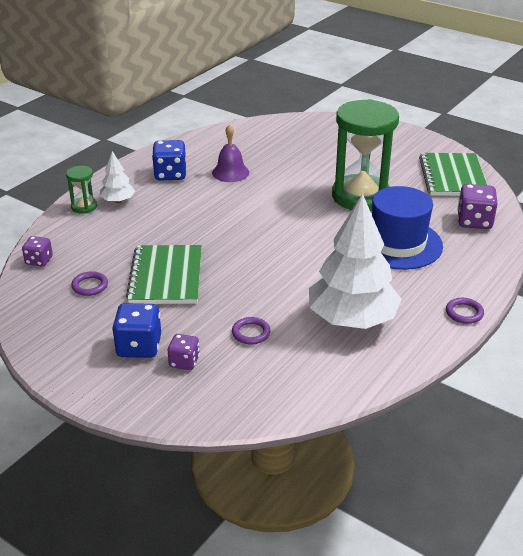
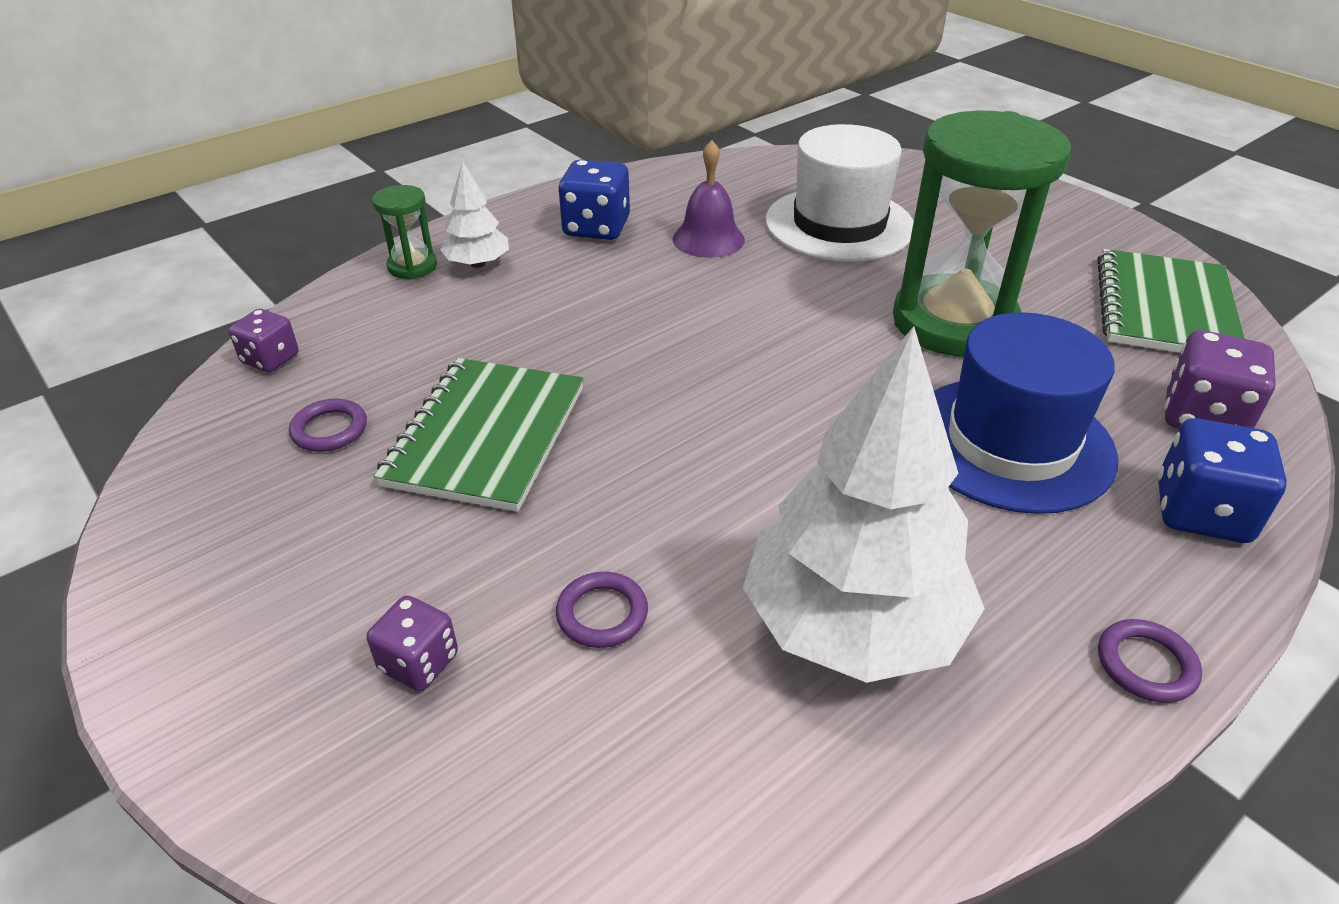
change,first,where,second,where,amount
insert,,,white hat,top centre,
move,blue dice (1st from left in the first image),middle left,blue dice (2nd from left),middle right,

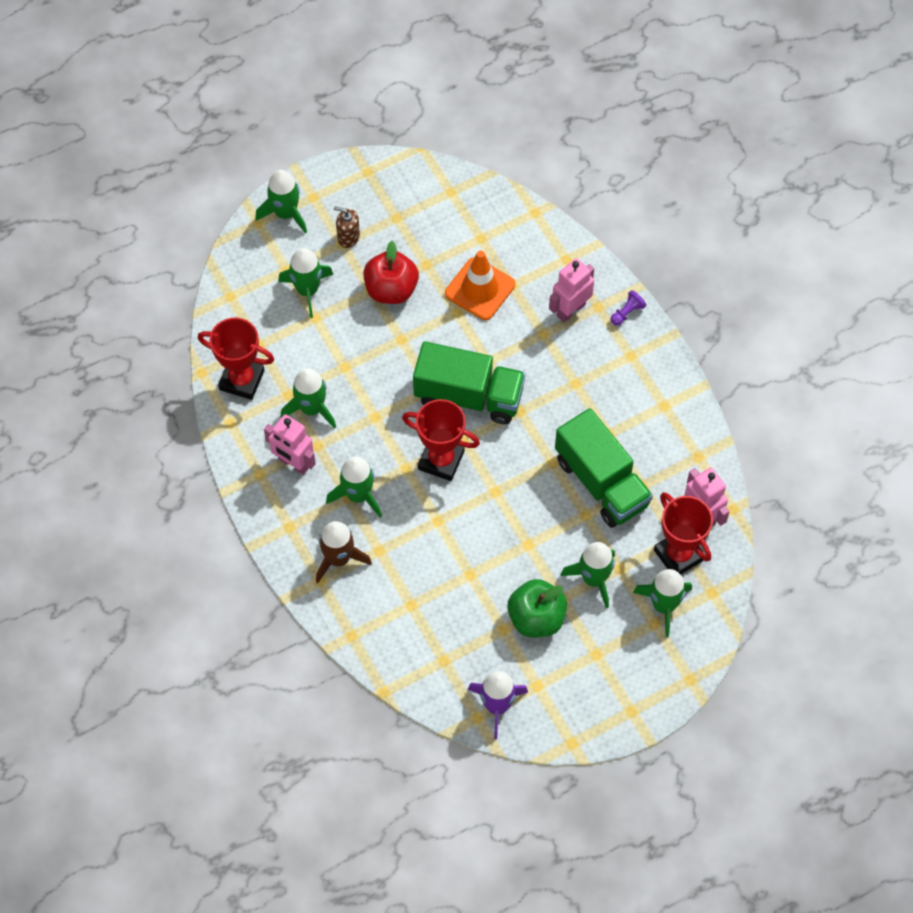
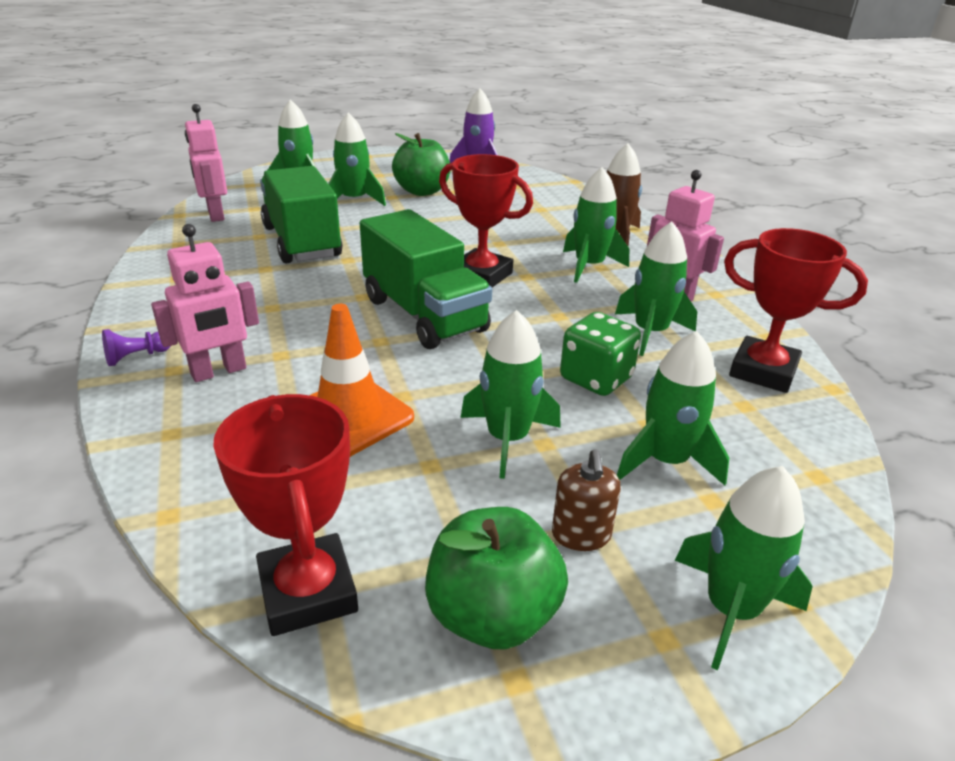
change,first,where,second,where,amount
insert,,,green apple (2nd from left),bottom centre,
insert,,,green dice,centre,
move,red trophy (3rd from left in the first image),middle right,red trophy (1st from left),bottom left,
replace,red apple,top centre,green rocket (3rd from left),centre,
rotate,brown soap dispenser,top centre,,centre,60 degrees clockwise
rotate,green truck (1st from left in the first image),centre,green truck (2nd from left),centre,150 degrees counterclockwise

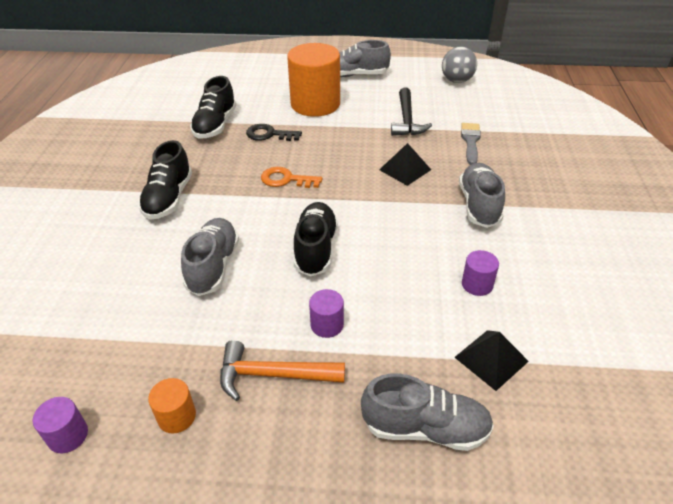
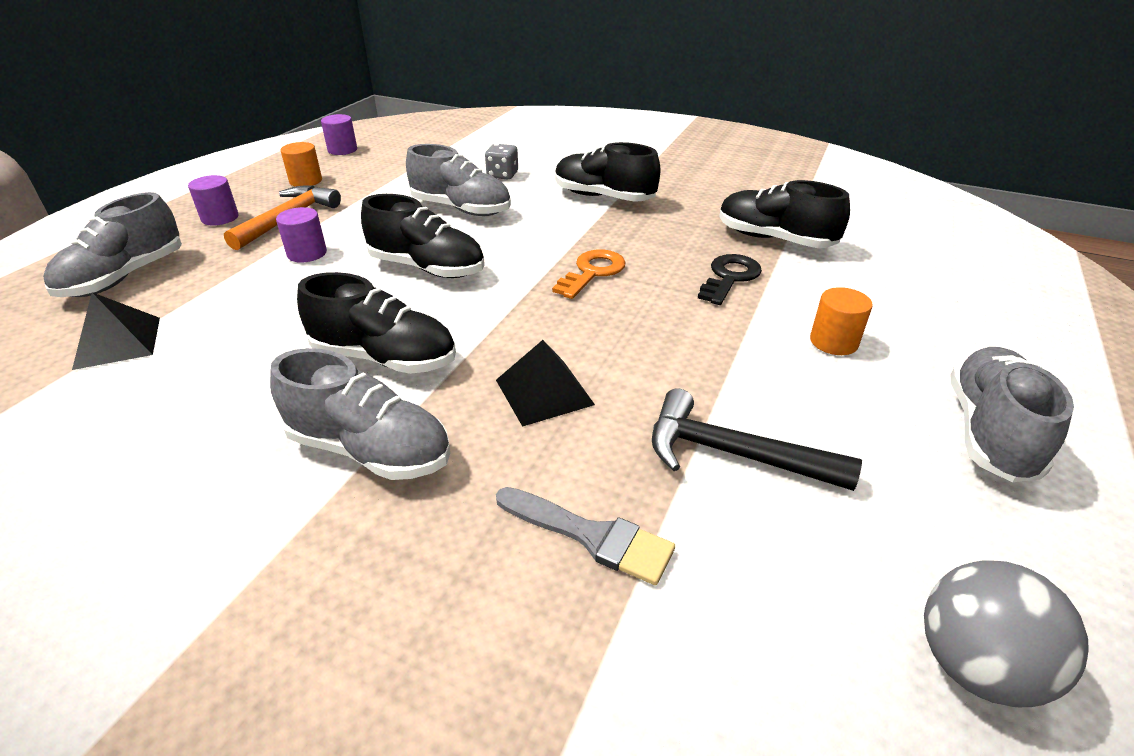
change,first,where,second,where,amount
insert,,,black shoe (1st from left),middle left,
insert,,,grey dice,top centre,
move,purple cylinder (3rd from left in the first image),middle right,purple cylinder (1st from left),top left,
resize,orange cylinder (2nd from left),top centre,,middle right,x0.44

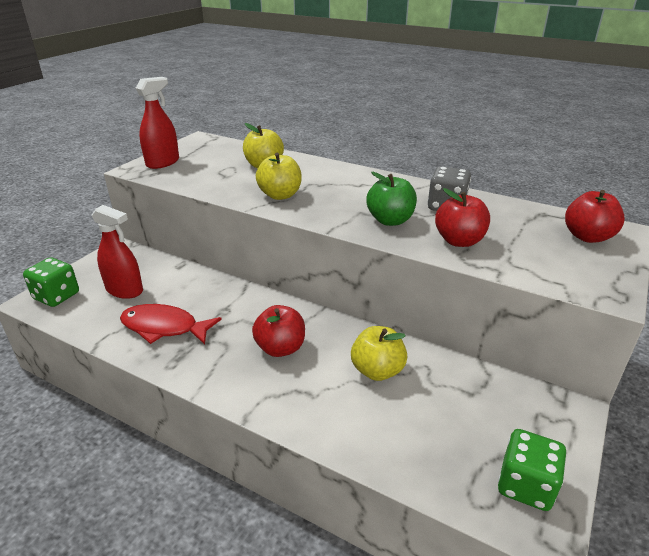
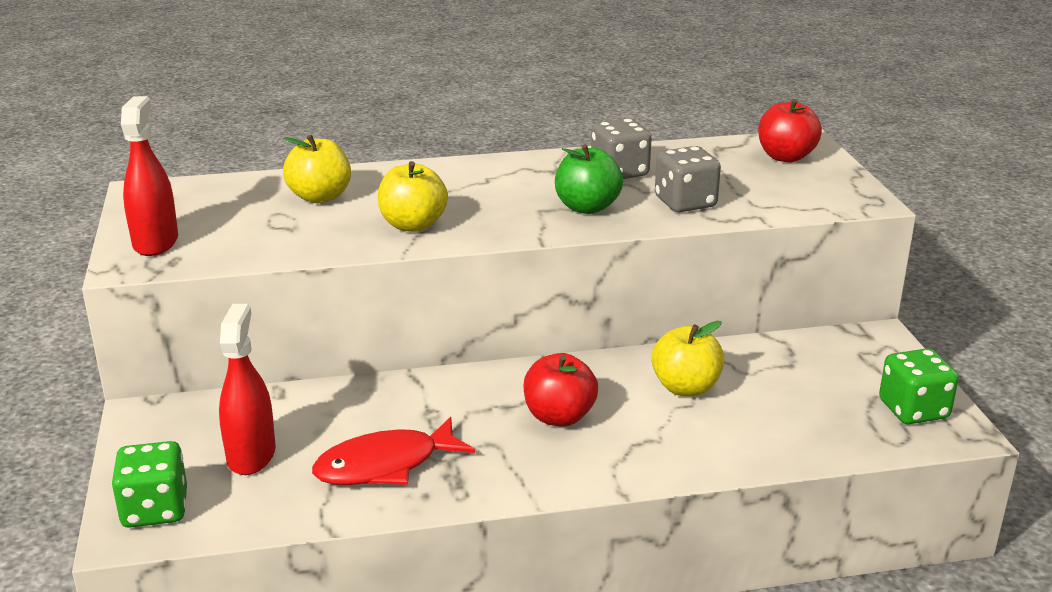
change,first,where,second,where,amount
replace,red apple (2nd from left),middle right,grey dice (2nd from left),top centre,
rotate,red spray bottle (1st from left in the first image),middle left,red spray bottle (2nd from left),middle left,75 degrees counterclockwise

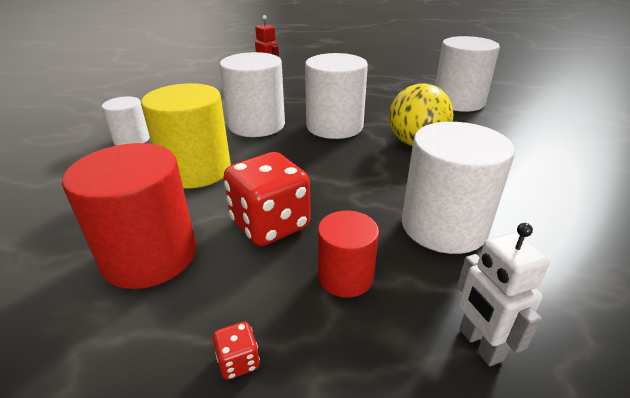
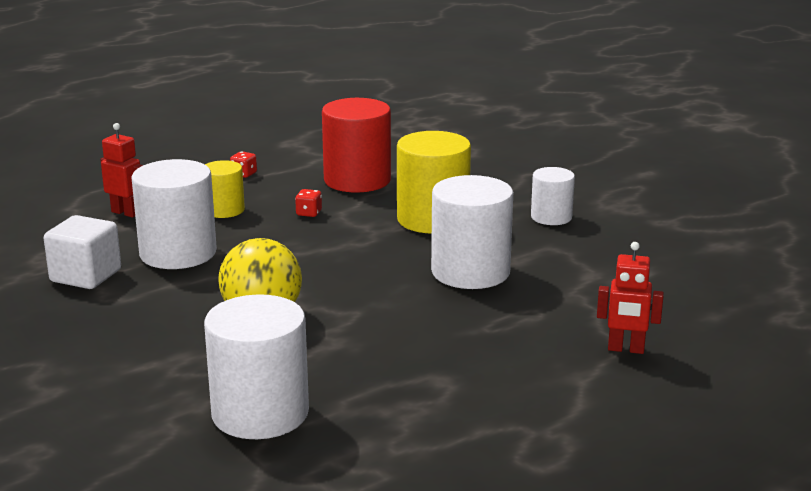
change,first,where,second,where,amount
delete,white cylinder (3rd from left),top centre,,,
insert,,,white cube,middle left,
recolor,red cylinder (2nd from left),centre,yellow cylinder (1st from left),middle left,
recolor,white robot,bottom right,red robot (1st from left),middle left,
resize,red dice (2nd from left),centre,,centre,x0.40

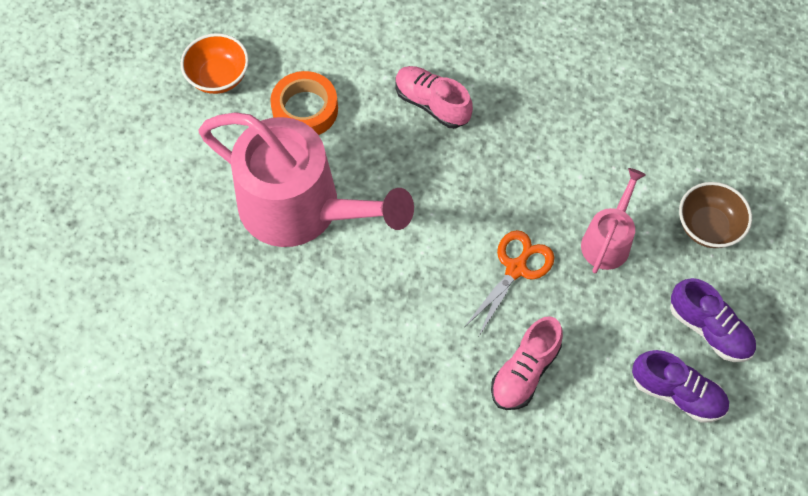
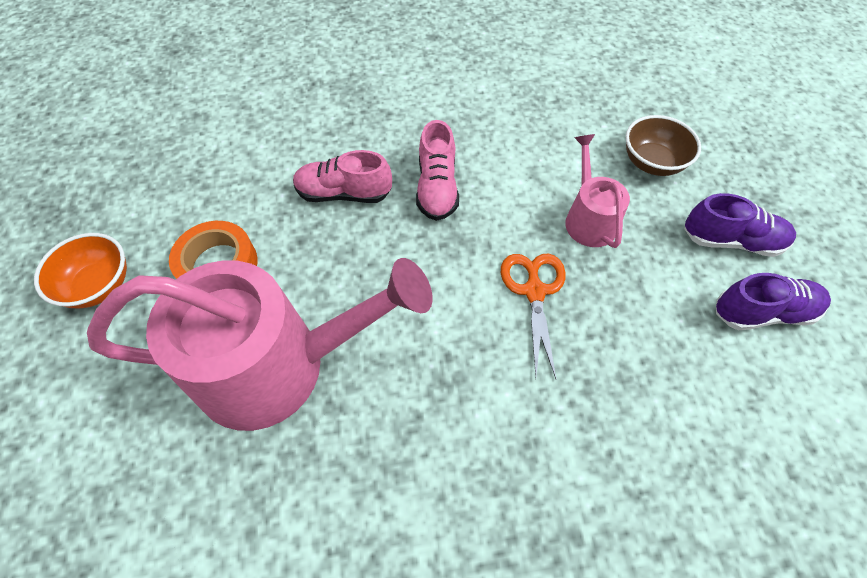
change,first,where,second,where,amount
move,pink shoe (2nd from left),bottom centre,,top centre,

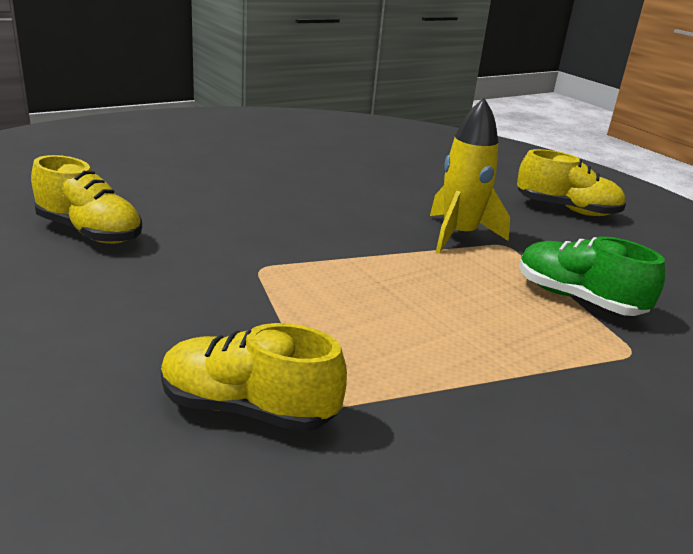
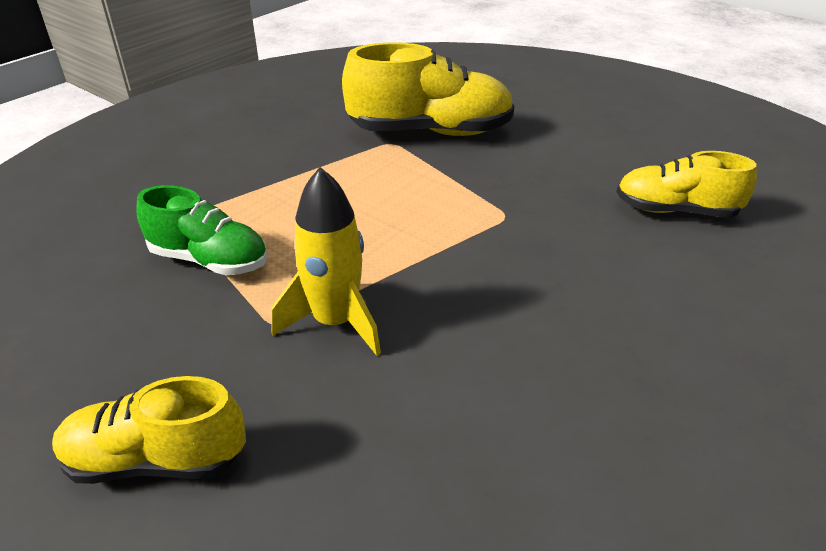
change,first,where,second,where,amount
resize,yellow shoe (2nd from left),bottom centre,,top centre,x1.61

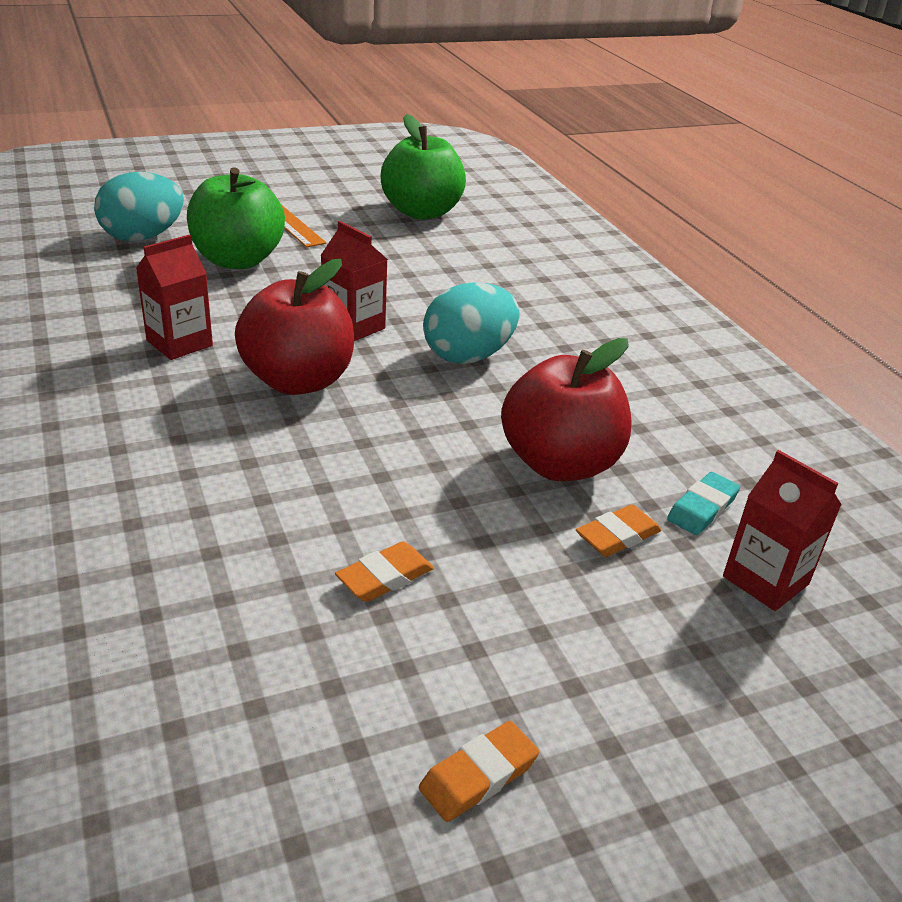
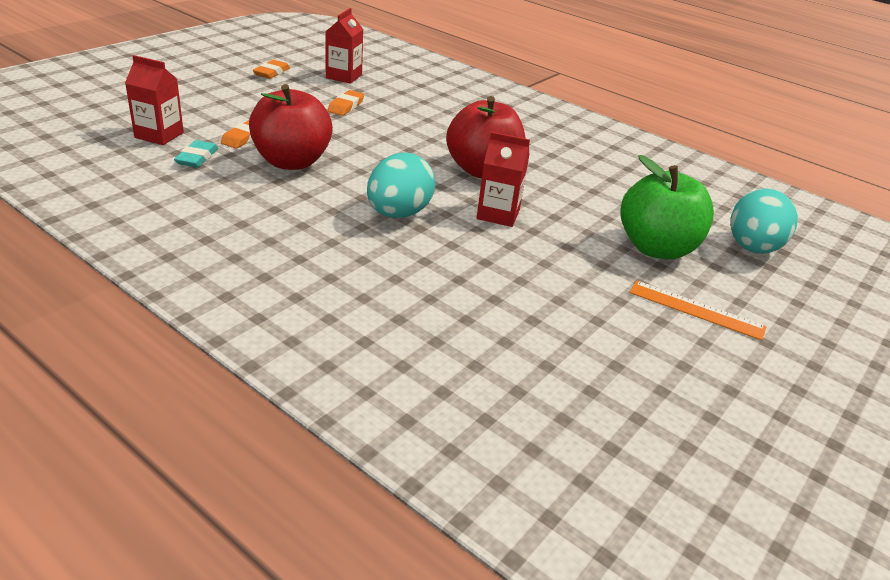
change,first,where,second,where,amount
delete,green apple (2nd from left),top centre,,,
move,red carton (1st from left in the first image),top left,red carton (2nd from left),top centre,

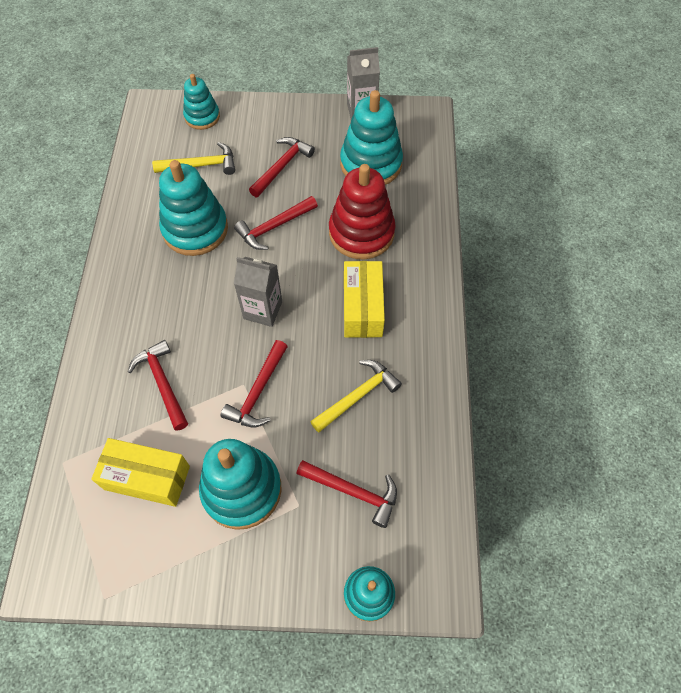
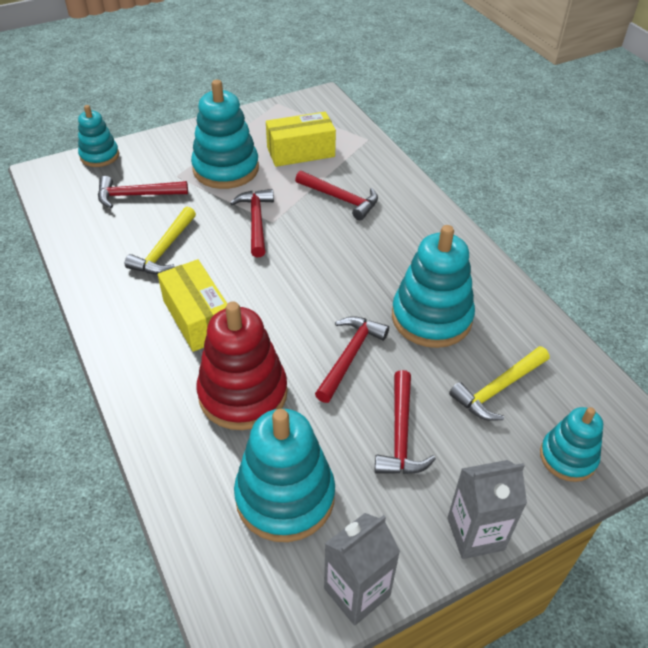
change,first,where,second,where,amount
move,grey carton (1st from left in the first image),centre,grey carton (2nd from left),bottom right,

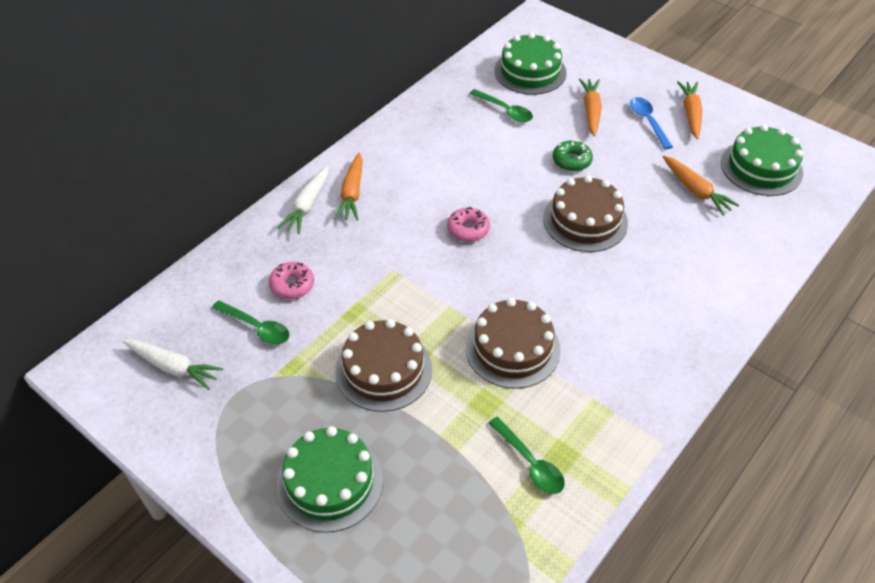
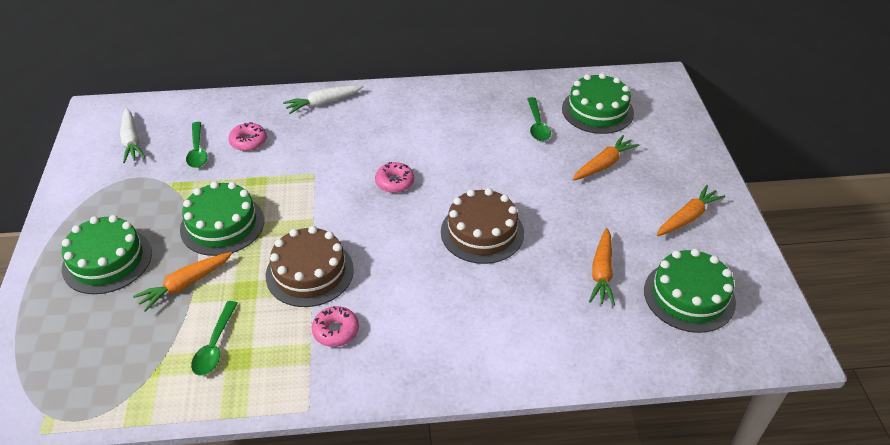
change,first,where,second,where,amount
delete,green donut,top centre,,,
delete,blue spoon,top right,,,
insert,,,pink donut (2nd from left),bottom centre,
move,orange carrot (1st from left),top centre,,middle left,
recolor,brown cake (1st from left),centre,green cake (2nd from left),middle left,

